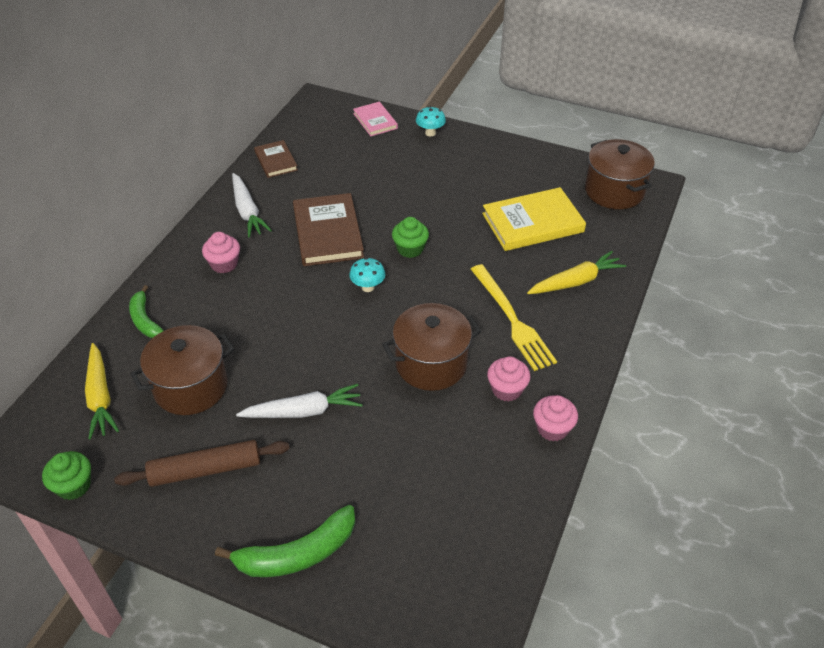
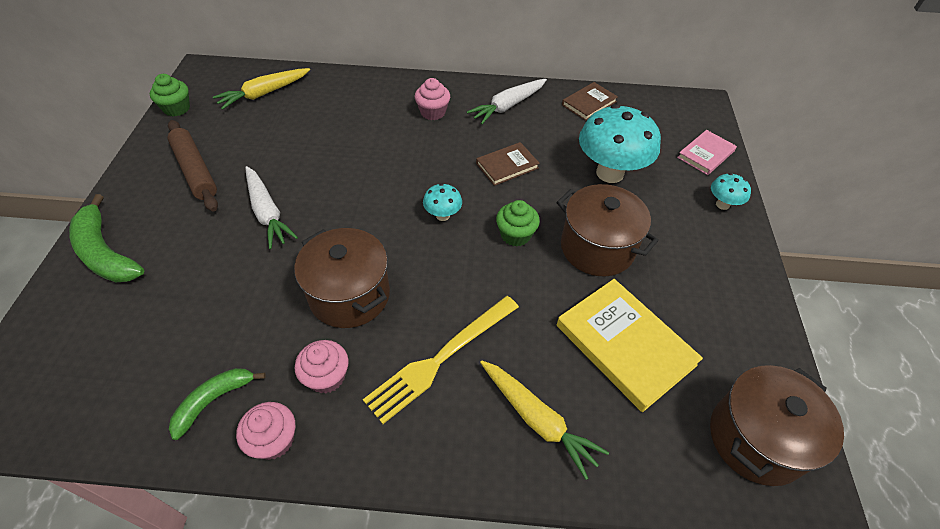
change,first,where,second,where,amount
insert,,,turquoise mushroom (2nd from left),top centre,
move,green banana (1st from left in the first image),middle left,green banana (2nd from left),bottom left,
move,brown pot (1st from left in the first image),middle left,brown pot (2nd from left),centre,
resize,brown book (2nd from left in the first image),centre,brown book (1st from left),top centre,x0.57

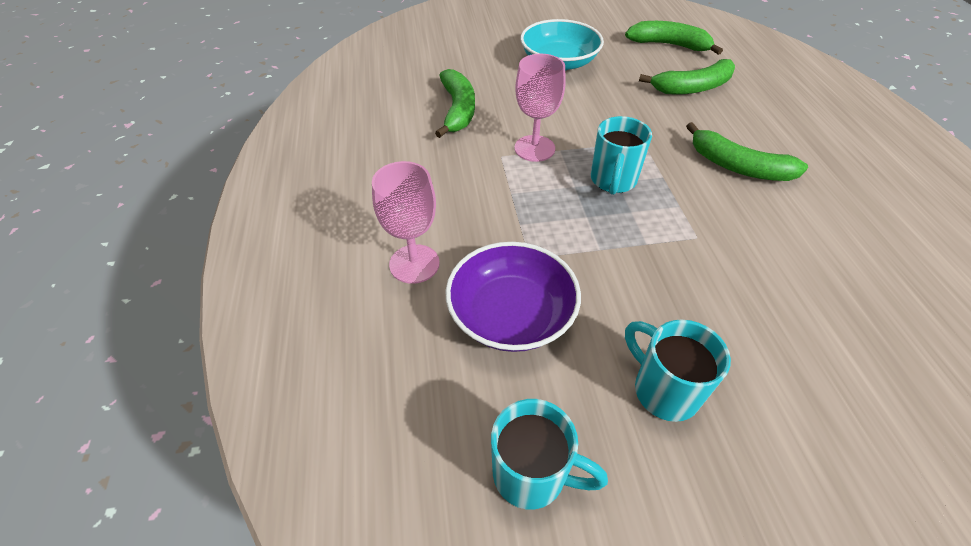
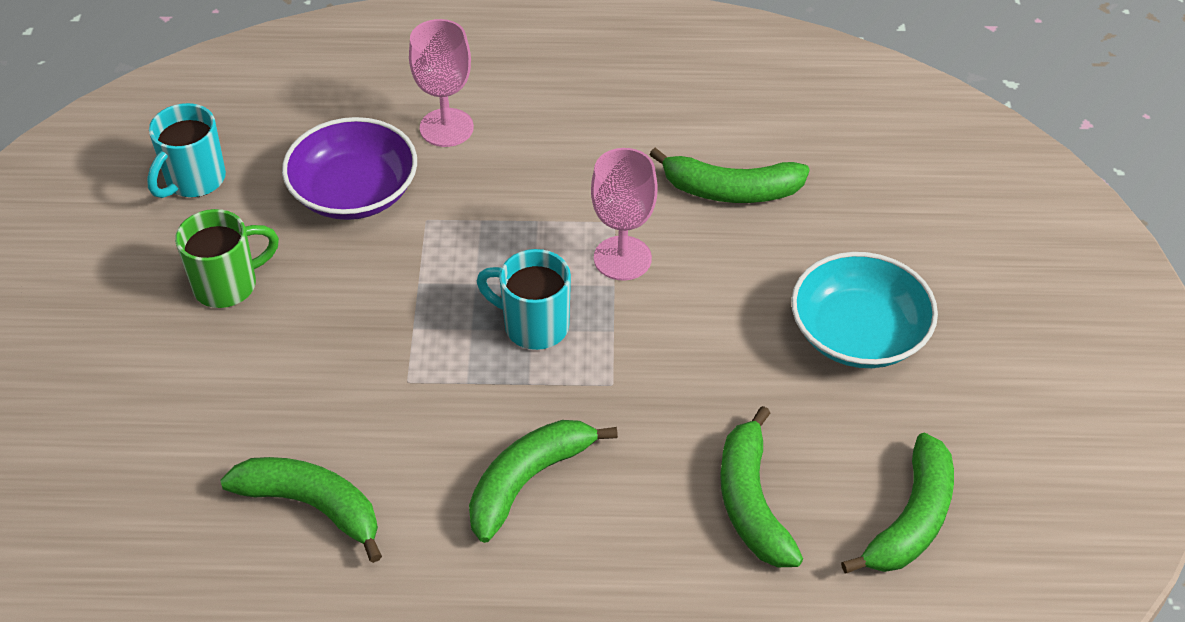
change,first,where,second,where,amount
insert,,,green banana (1st from left),bottom left,
recolor,turquoise mug (3rd from left),bottom right,green mug,middle left,

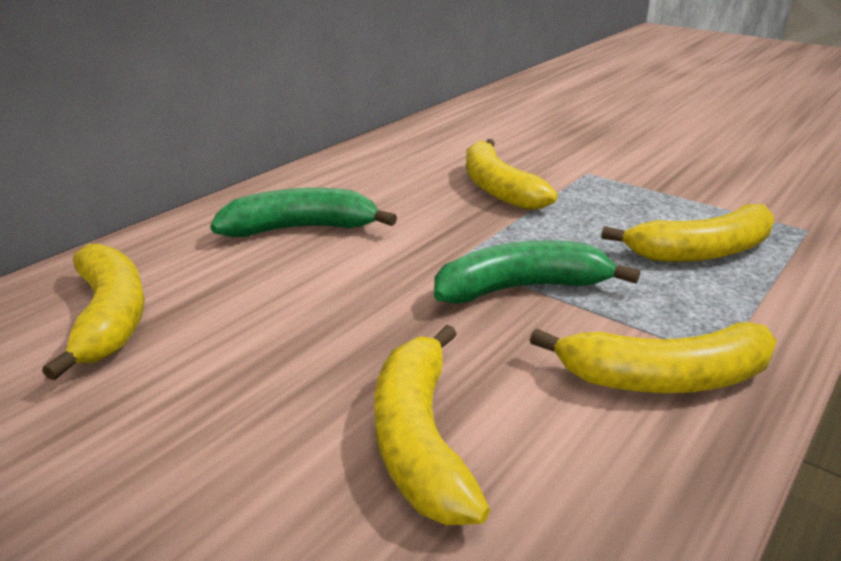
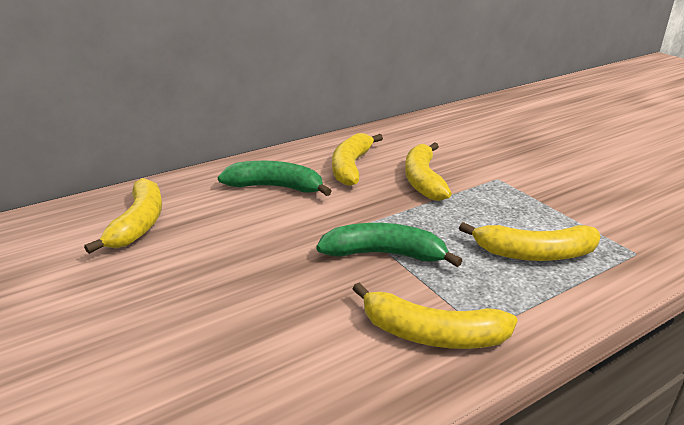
change,first,where,second,where,amount
move,yellow banana (2nd from left),bottom centre,,centre,

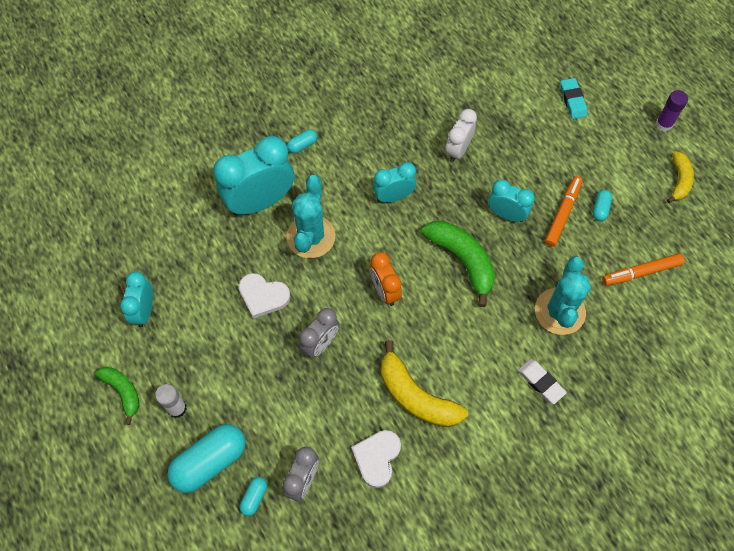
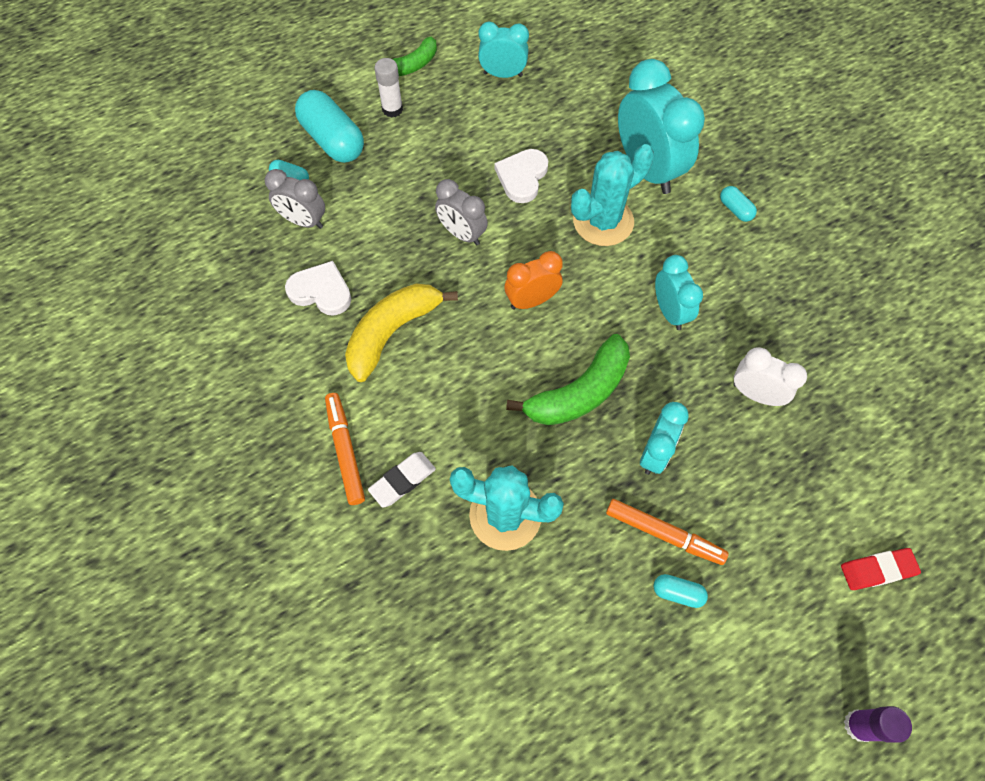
change,first,where,second,where,amount
delete,yellow banana (2nd from left),top right,,,
move,orange marker (2nd from left in the first image),middle right,orange marker (1st from left),centre,
recolor,turquoise eraser,top right,red eraser,bottom right,
rotate,turquoise cactus (1st from left in the first image),centre,turquoise cactus (2nd from left),top centre,45 degrees counterclockwise

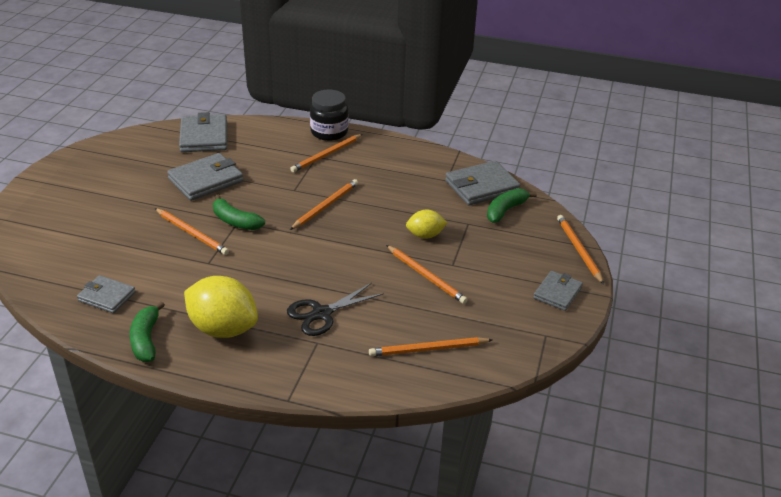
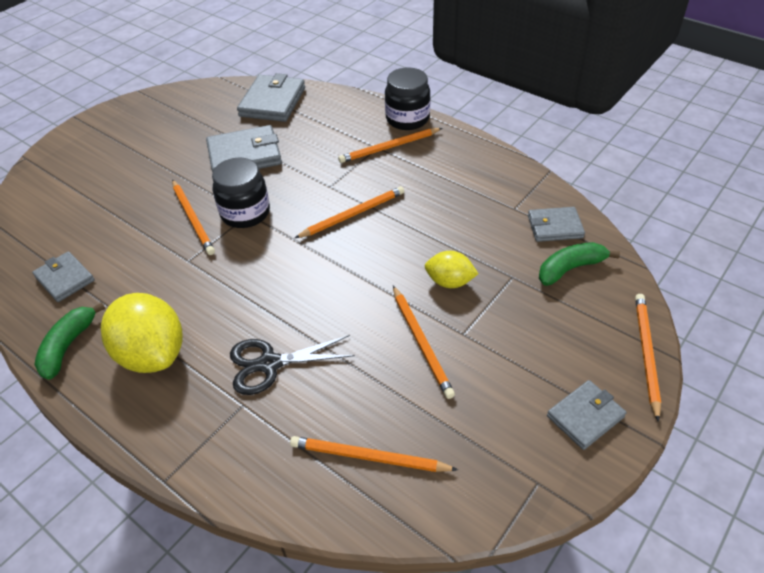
change,first,where,second,where,amount
replace,green banana (2nd from left),middle left,black jar (1st from left),middle left,
resize,grey wallet (4th from left),centre,,middle right,x0.63

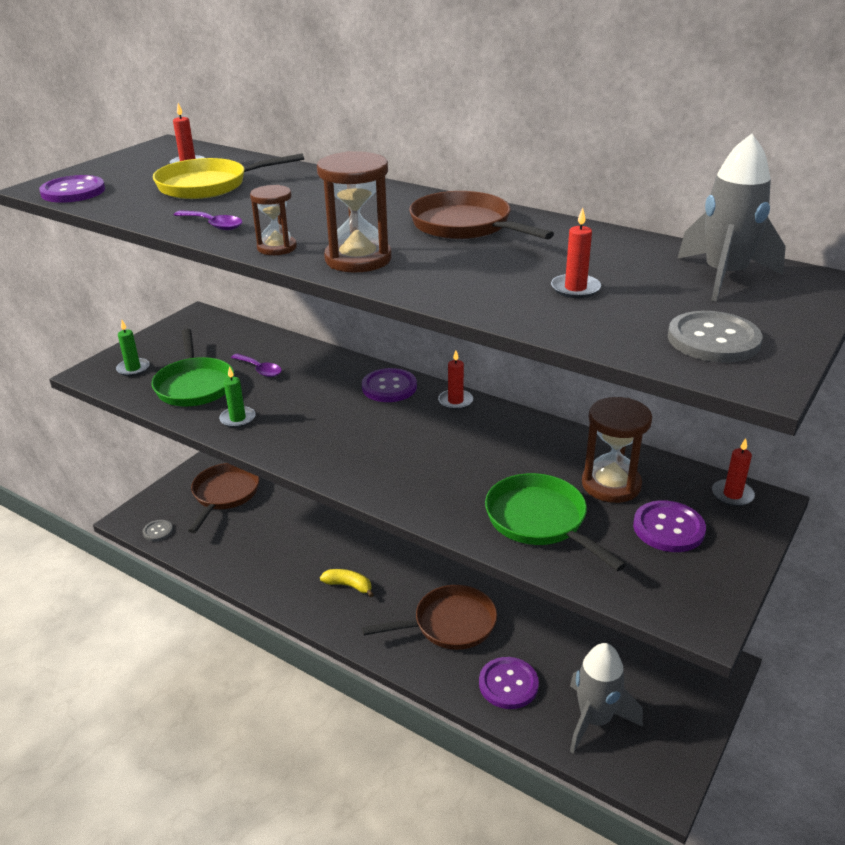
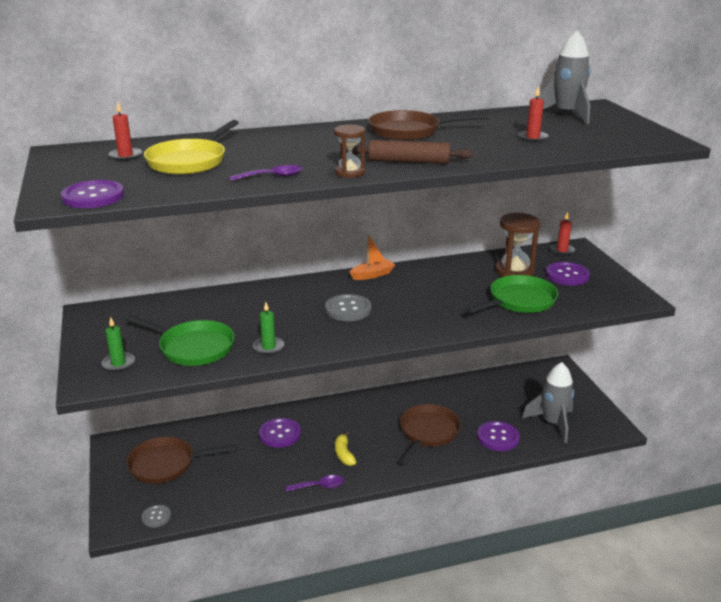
change,first,where,second,where,amount
move,purple spoon (2nd from left),middle left,,bottom centre,
move,purple button (2nd from left),centre,,bottom centre,
move,grey button (2nd from left),middle right,,centre,
replace,brown hourglass (2nd from left),top centre,brown rolling pin,top centre,
replace,red candle (2nd from left),centre,orange boat,centre,
rotate,brown pan (1st from left),middle left,,bottom left,60 degrees counterclockwise
rotate,yellow banana,bottom centre,,bottom centre,75 degrees counterclockwise
rotate,green pan (2nd from left),centre,,middle right,135 degrees clockwise

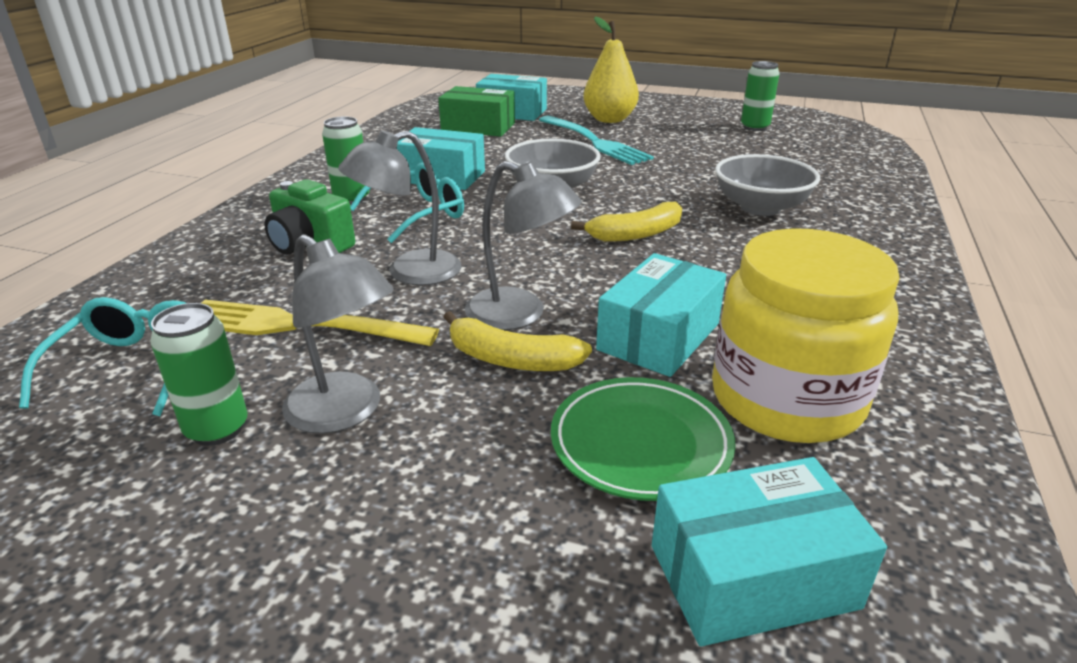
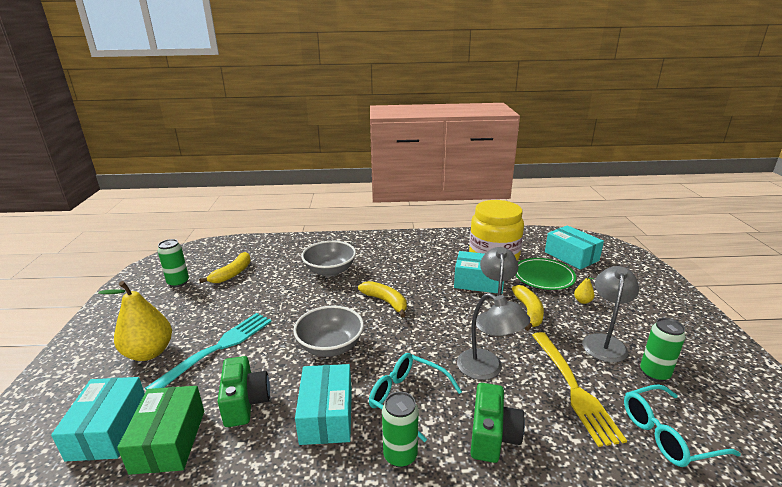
change,first,where,second,where,amount
insert,,,yellow banana (1st from left),middle left,
insert,,,green camera (1st from left),bottom left,
insert,,,yellow pear (2nd from left),middle right,

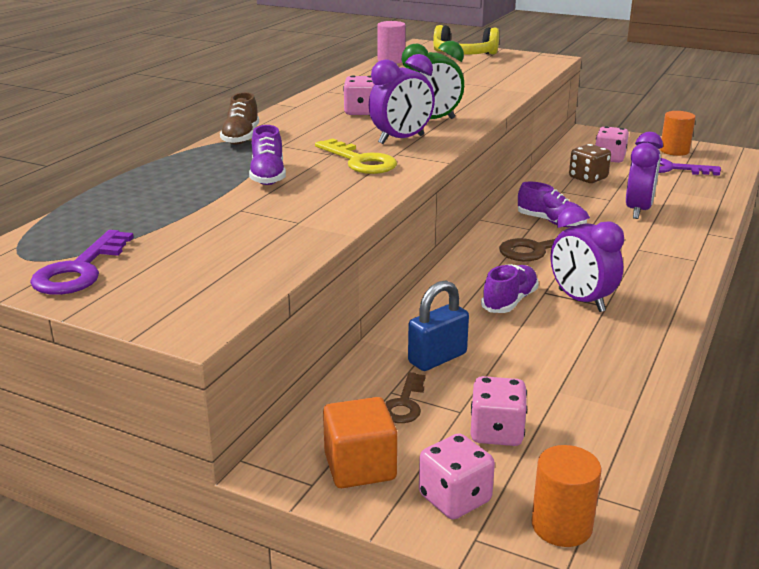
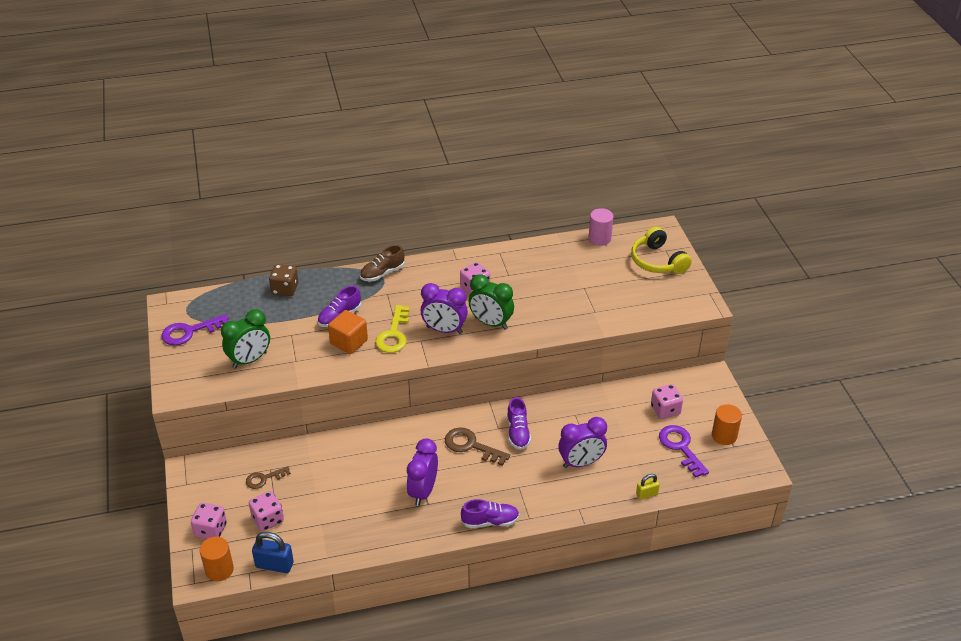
change,first,where,second,where,amount
insert,,,green clock (1st from left),middle left,
insert,,,yellow padlock,bottom right,
move,orange cube,bottom centre,,centre,
move,blue padlock,centre,,bottom left,
move,purple shoe (2nd from left),middle right,,bottom centre,
move,brown dice,top right,,middle left,

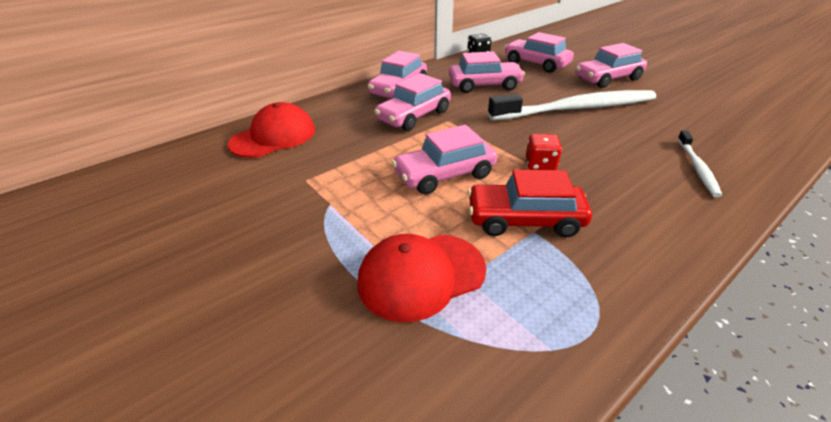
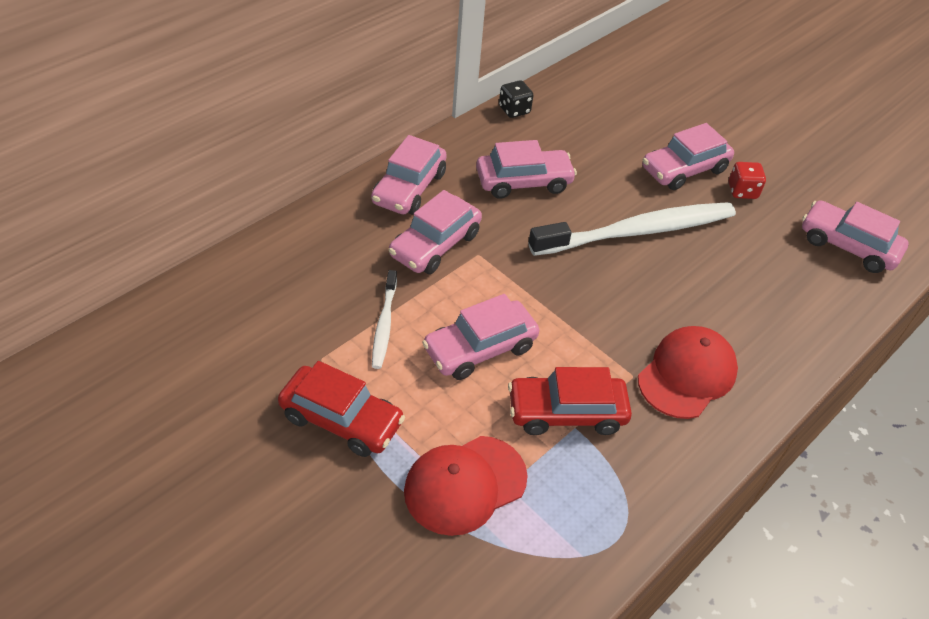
change,first,where,second,where,amount
insert,,,red car (1st from left),centre,
move,red cap (1st from left in the first image),top left,red cap (2nd from left),middle right,
move,pink car (5th from left in the first image),top centre,pink car (6th from left),middle right,
move,red dice,centre,,top right,
move,white toothbrush (2nd from left in the first image),middle right,white toothbrush (1st from left),centre,

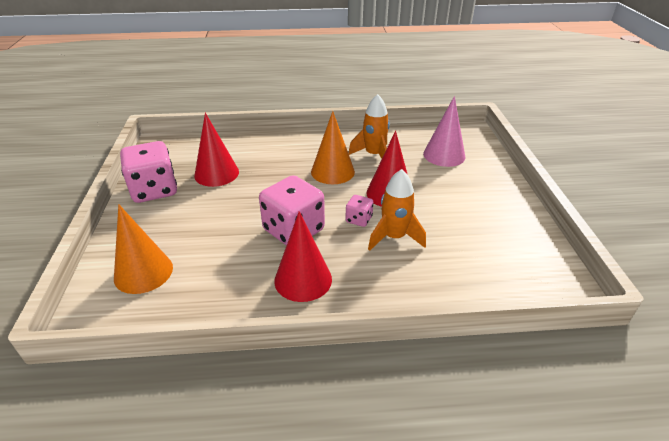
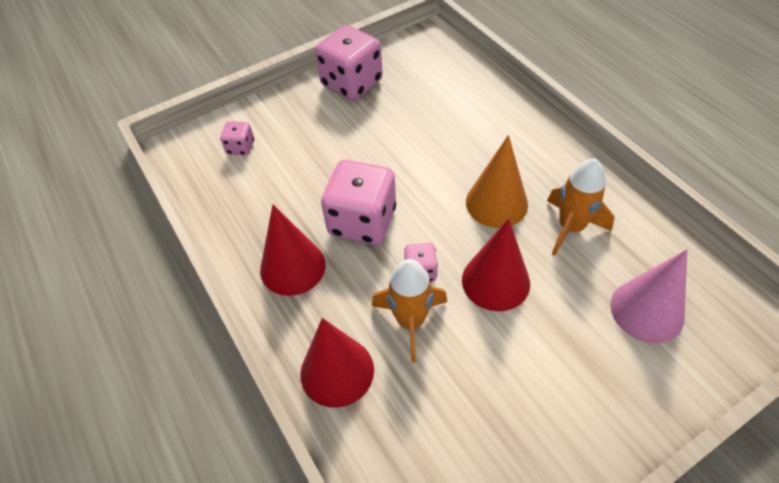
change,first,where,second,where,amount
move,red cone (1st from left in the first image),middle left,red cone (2nd from left),bottom centre,
replace,orange cone (1st from left),middle left,pink dice (1st from left),top left,

